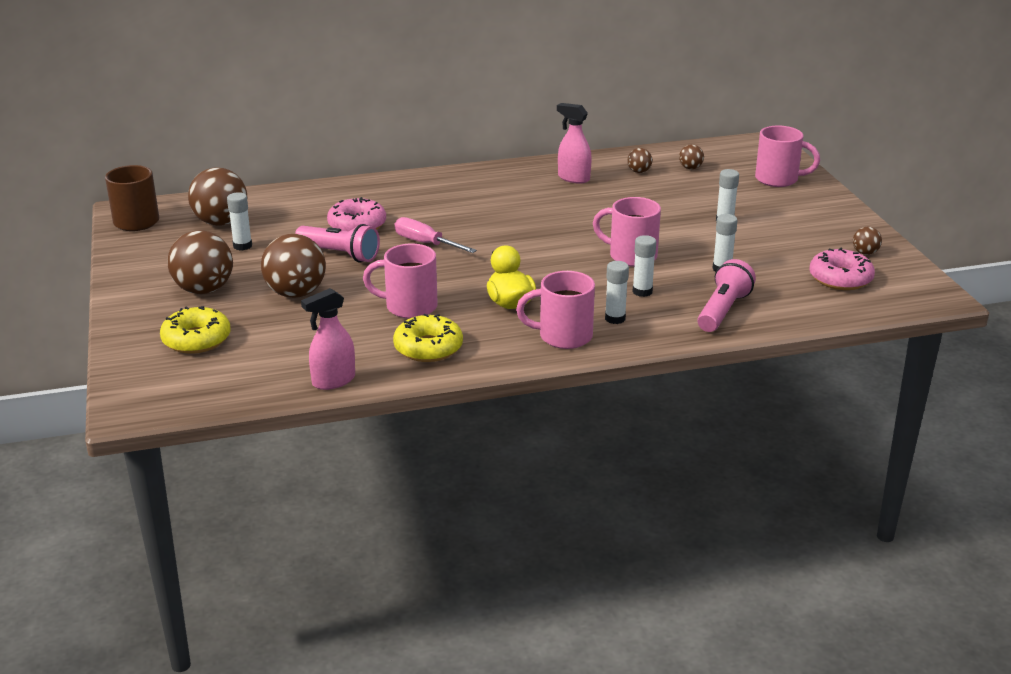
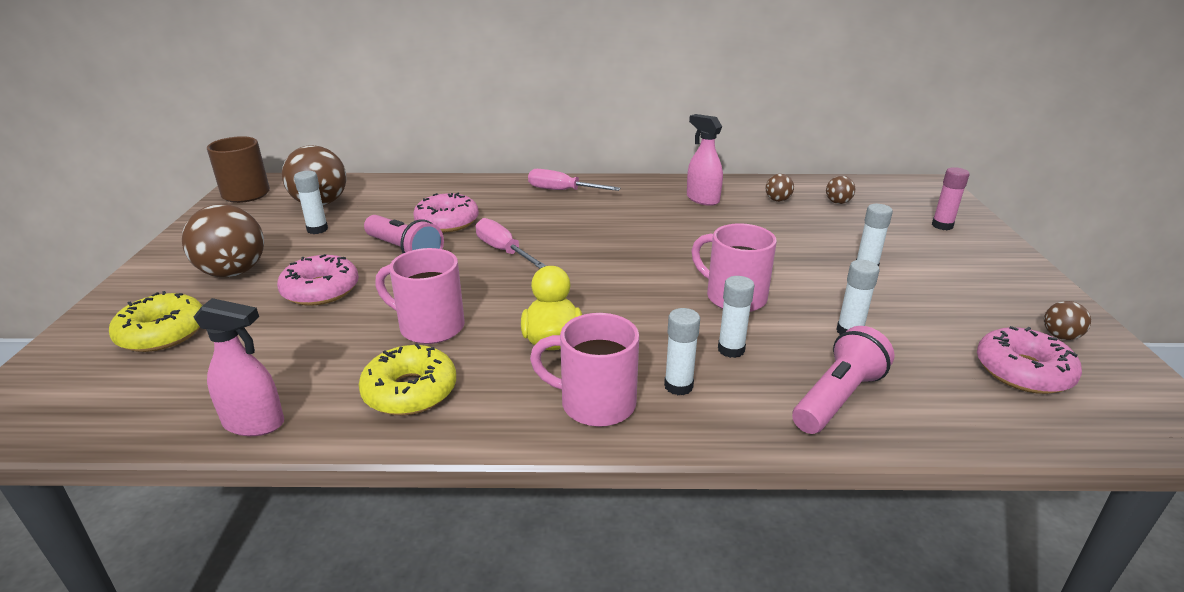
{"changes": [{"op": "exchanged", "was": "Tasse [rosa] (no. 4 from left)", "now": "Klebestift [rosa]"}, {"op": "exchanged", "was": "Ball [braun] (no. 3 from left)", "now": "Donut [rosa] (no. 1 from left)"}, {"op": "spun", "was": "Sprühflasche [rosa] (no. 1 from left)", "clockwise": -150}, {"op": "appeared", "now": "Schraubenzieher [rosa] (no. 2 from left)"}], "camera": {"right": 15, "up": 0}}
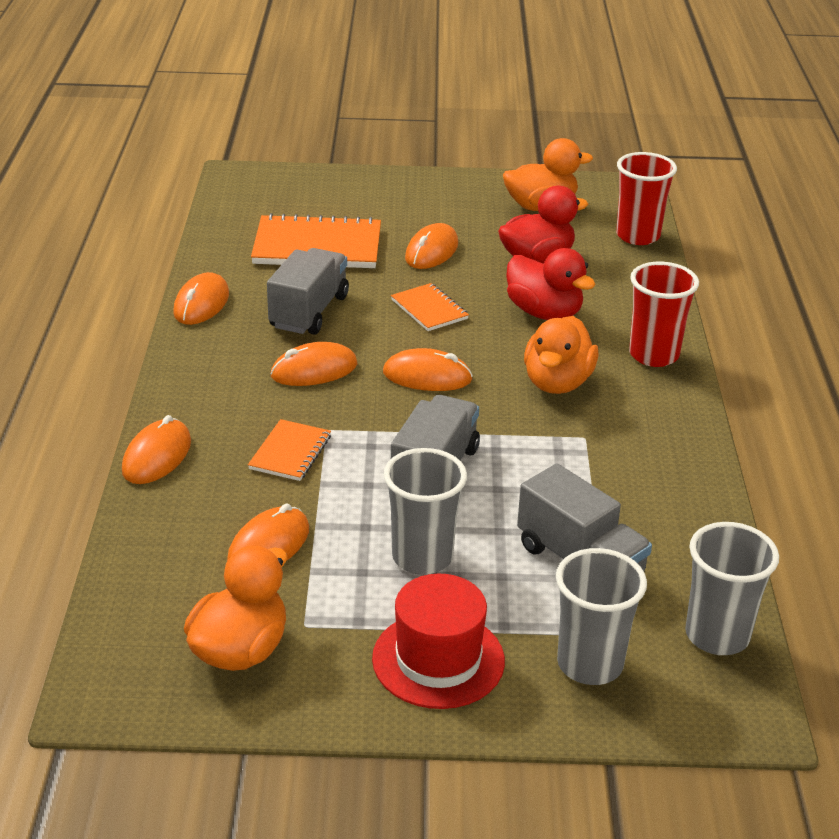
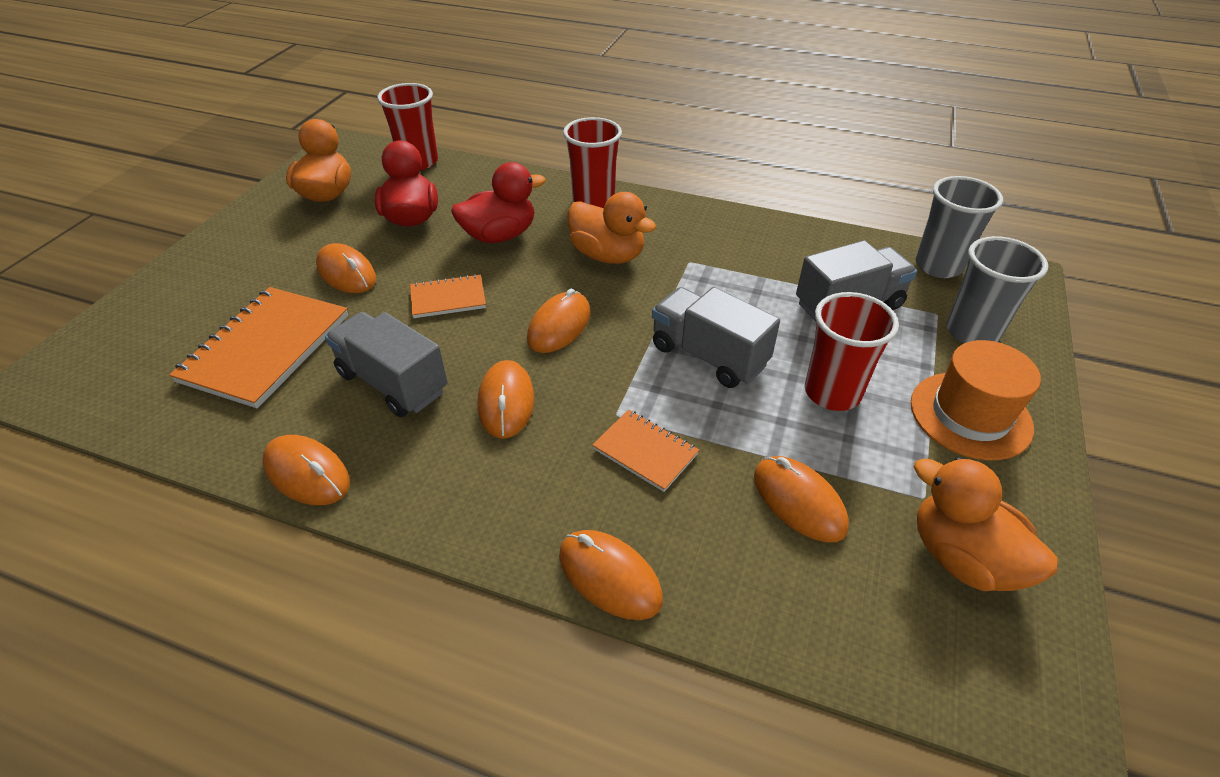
{"changes": [{"op": "colour", "was": "Becher [grau] (no. 1 from left)", "now": "Becher [rot] (no. 3 from left)"}, {"op": "colour", "was": "Hut [rot]", "now": "Hut [orange]"}], "camera": {"right": -70, "up": 10}}
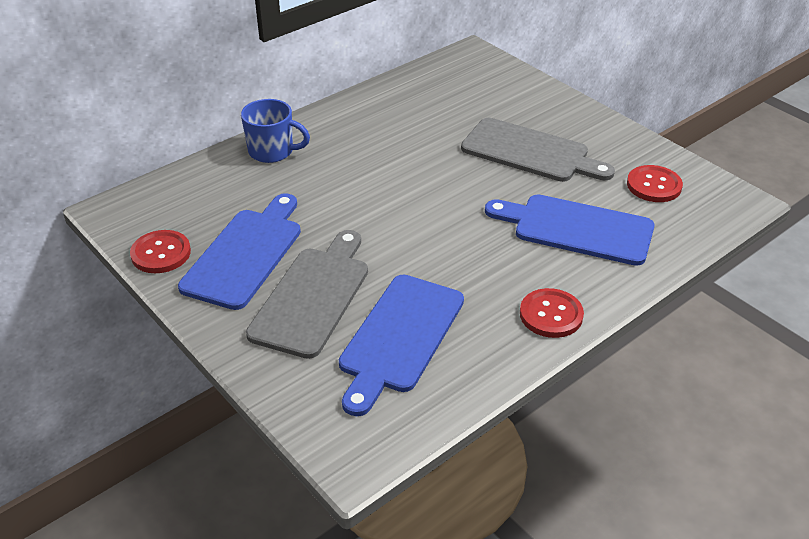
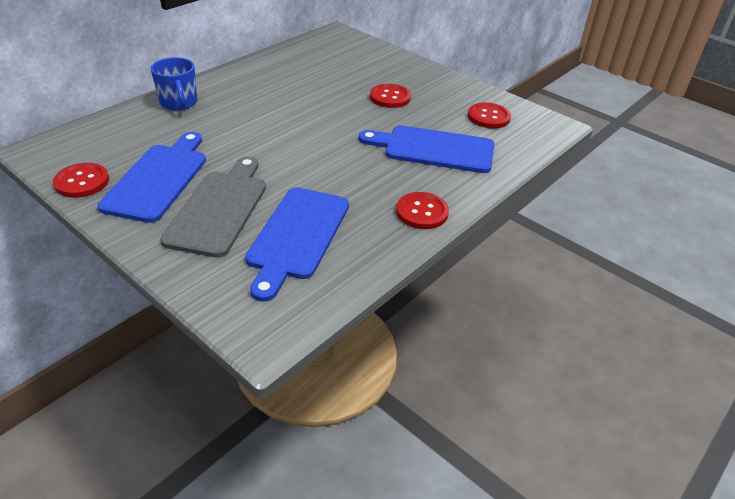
{"changes": [{"op": "spun", "was": "Tasse [blau]", "clockwise": 60}, {"op": "exchanged", "was": "Schneidebrett [grau] (no. 2 from left)", "now": "Knopf [rot] (no. 2 from left)"}], "camera": {"right": -10, "up": 0}}
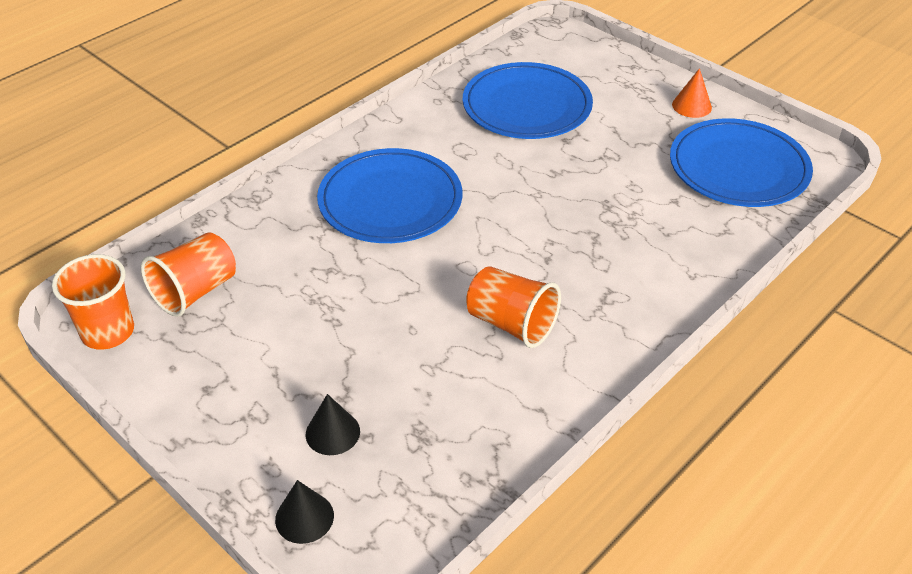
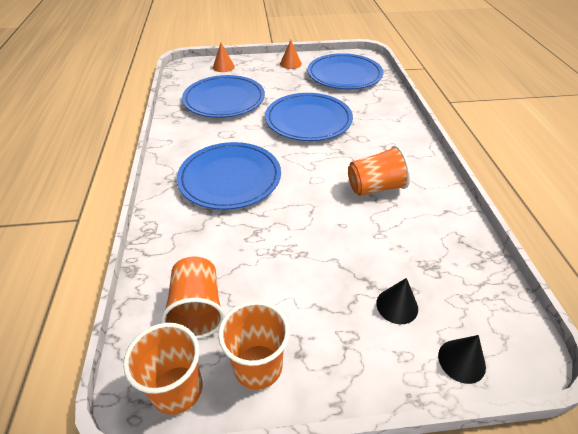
{"changes": [{"op": "appeared", "now": "Kegel [orange] (no. 1 from left)"}, {"op": "appeared", "now": "Teller [blau] (no. 3 from left)"}, {"op": "appeared", "now": "Becher [orange] (no. 3 from left)"}], "camera": {"right": -50, "up": 0}}
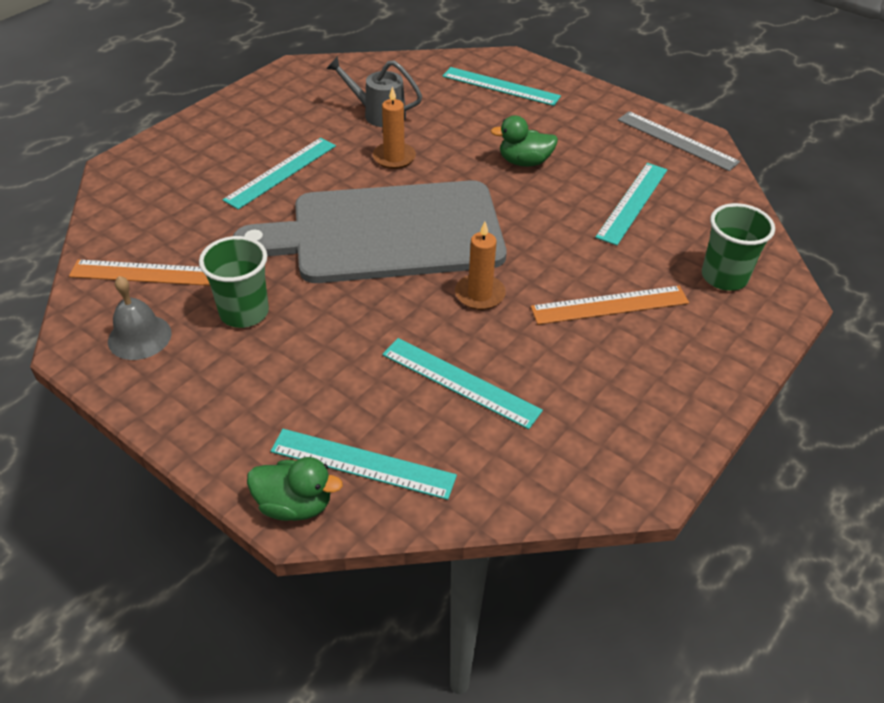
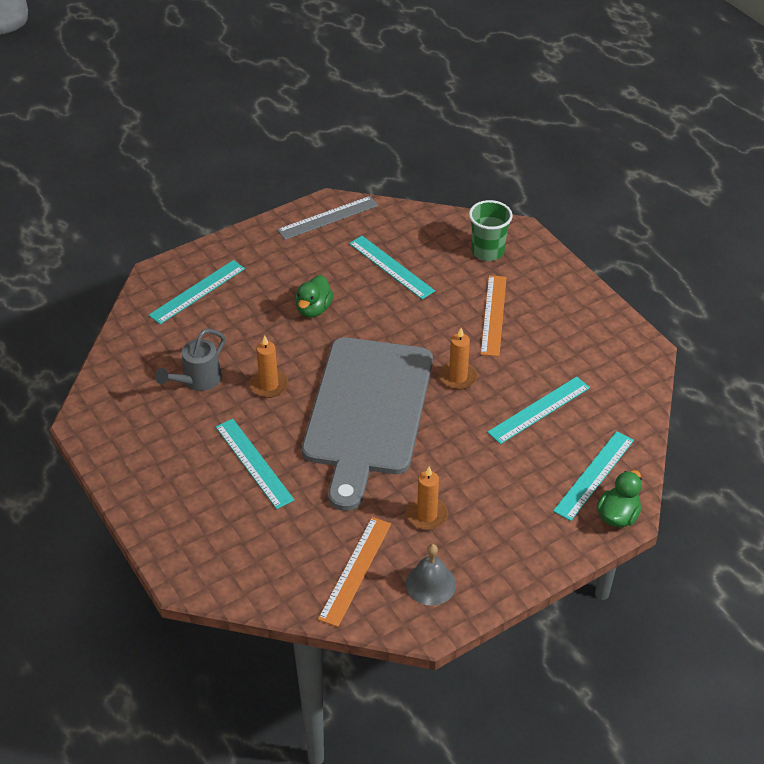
{"changes": [{"op": "exchanged", "was": "Becher [grün] (no. 1 from left)", "now": "Kerze [orange] (no. 2 from left)"}], "camera": {"right": -70, "up": 0}}
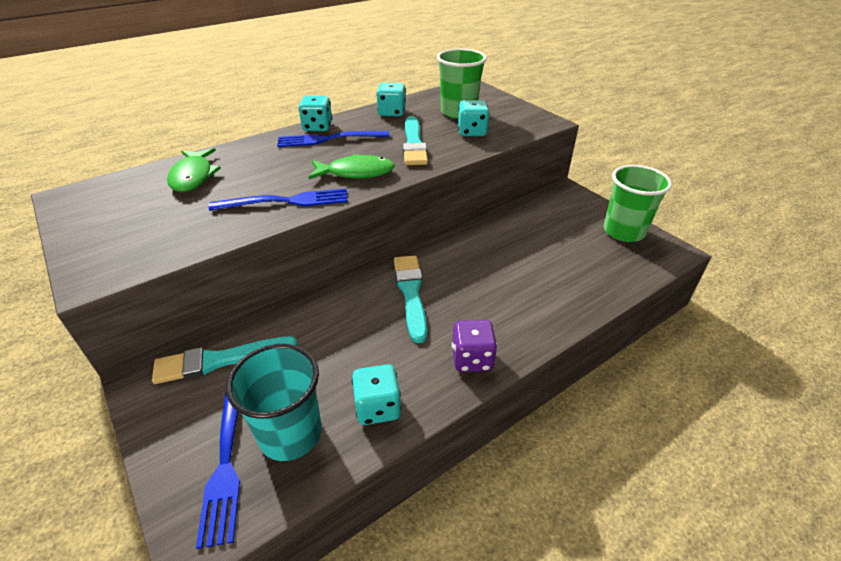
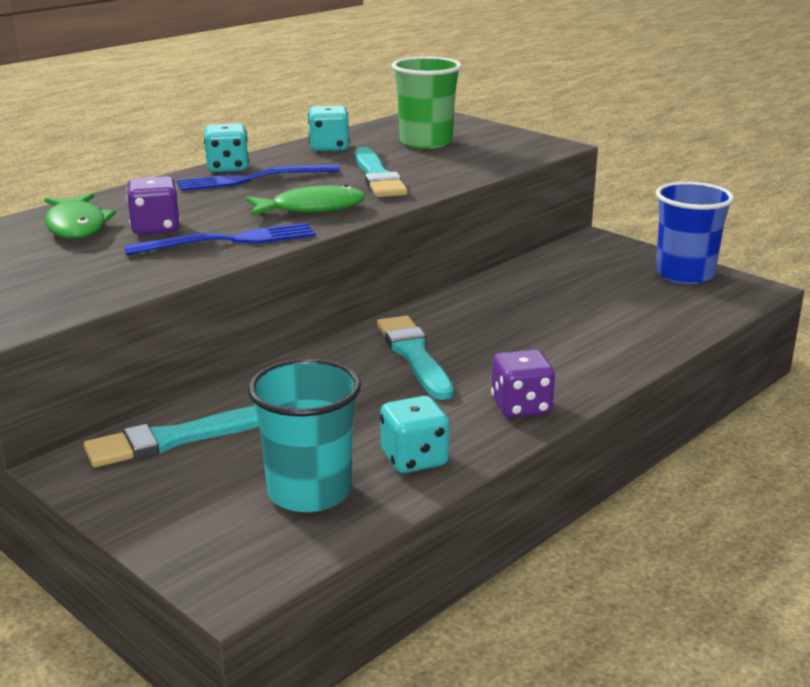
{"changes": [{"op": "missing", "was": "Spielwürfel [türkis] (no. 4 from left)"}, {"op": "colour", "was": "Becher [grün] (no. 2 from left)", "now": "Becher [blau]"}, {"op": "missing", "was": "Gabel [blau] (no. 1 from left)"}, {"op": "appeared", "now": "Spielwürfel [lila] (no. 1 from left)"}], "camera": {"right": -10, "up": -15}}
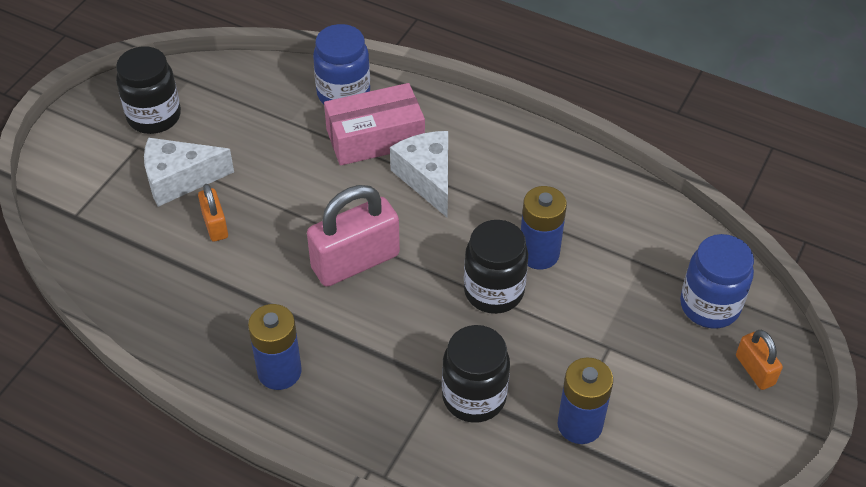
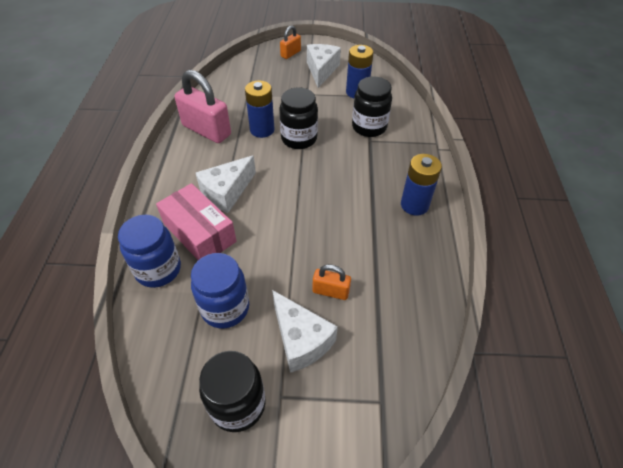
{"changes": [{"op": "spun", "was": "Vorhängeschloss [orange] (no. 1 from left in the first image)", "clockwise": 60}, {"op": "relocated", "was": "Vorhängeschloss [rosa]"}, {"op": "relocated", "was": "Einmachglas [blau] (no. 2 from left)"}, {"op": "appeared", "now": "Käse [weiß] (no. 3 from left)"}], "camera": {"right": -115, "up": 0}}
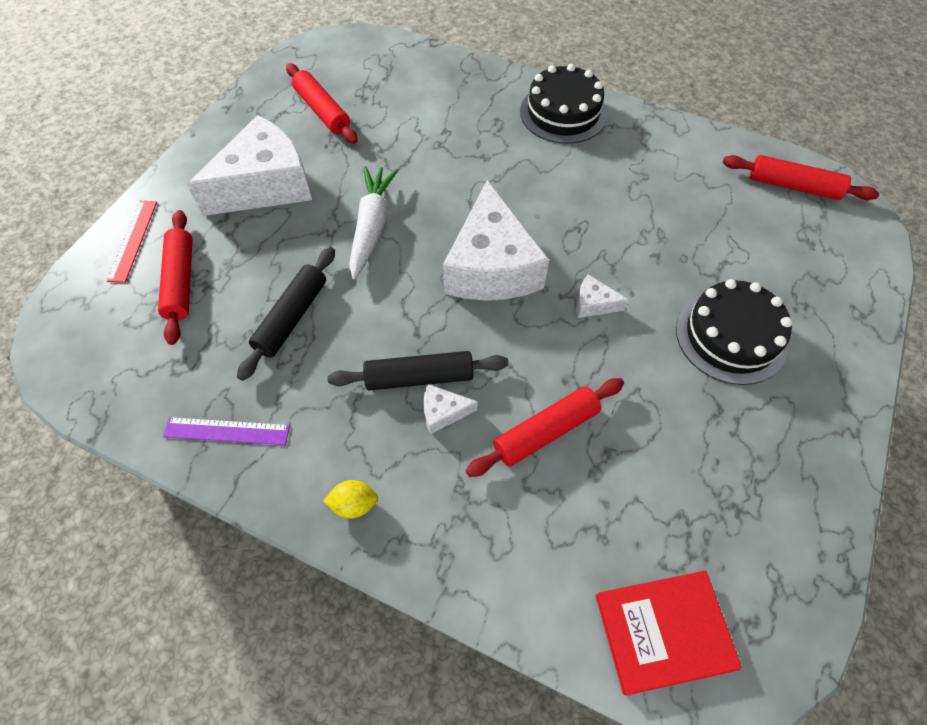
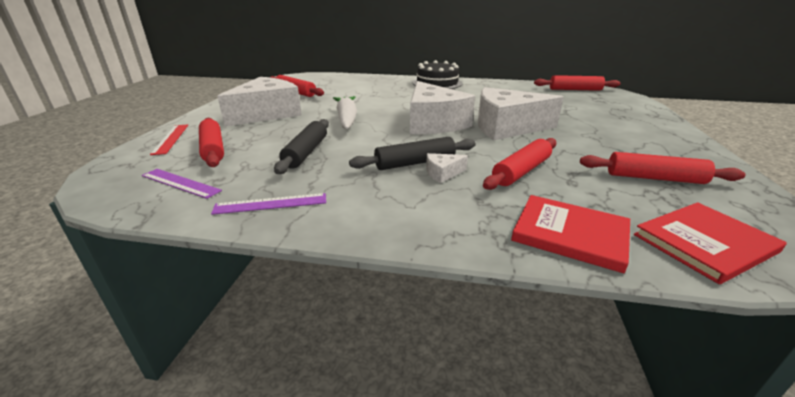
{"changes": [{"op": "size", "was": "Käse [weiß] (no. 4 from left)", "ratio": 2.48}, {"op": "missing", "was": "Kuchen [schwarz] (no. 2 from left)"}, {"op": "missing", "was": "Zitrone [gelb]"}, {"op": "appeared", "now": "Nudelholz [rot] (no. 5 from left)"}, {"op": "appeared", "now": "Lineal [lila] (no. 1 from left)"}, {"op": "appeared", "now": "Buch [rot] (no. 1 from left)"}], "camera": {"right": -15, "up": -30}}
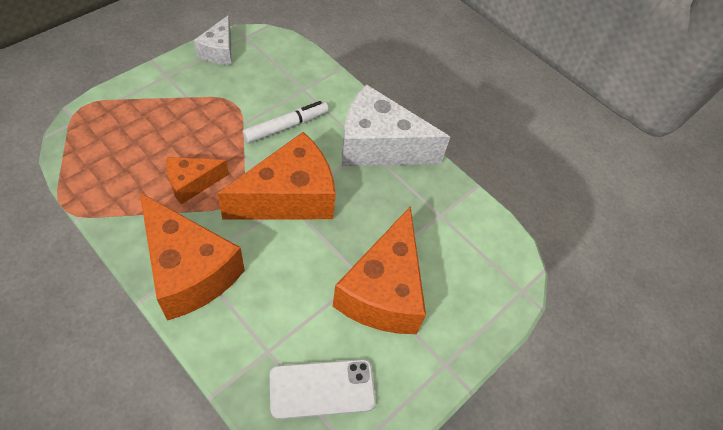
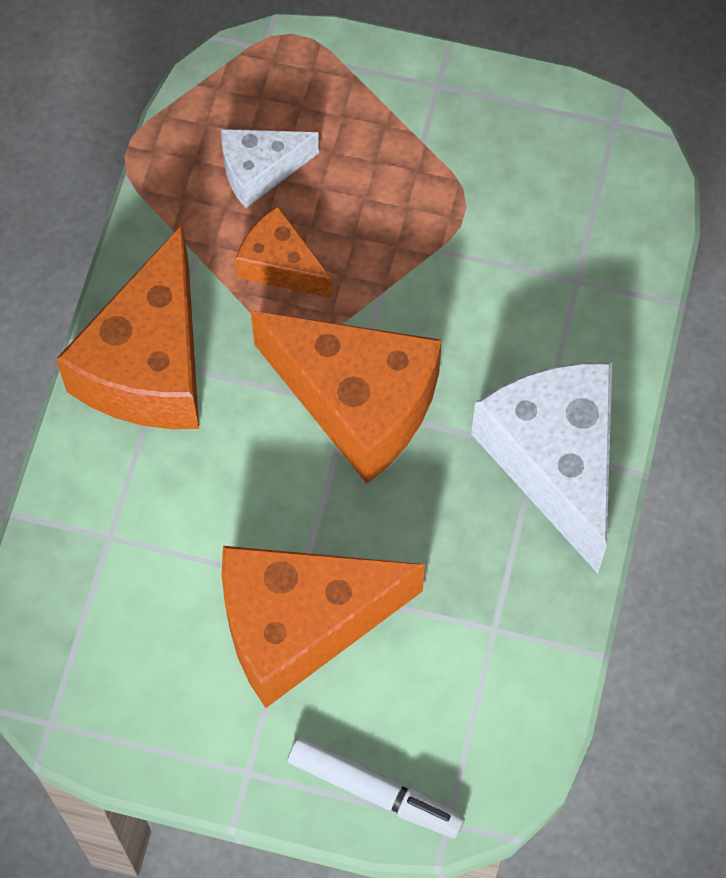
{"changes": [{"op": "relocated", "was": "Käse [weiß] (no. 1 from left)"}, {"op": "relocated", "was": "Filzstift [weiß]"}, {"op": "missing", "was": "Handy [weiß]"}], "camera": {"right": 65, "up": 10}}
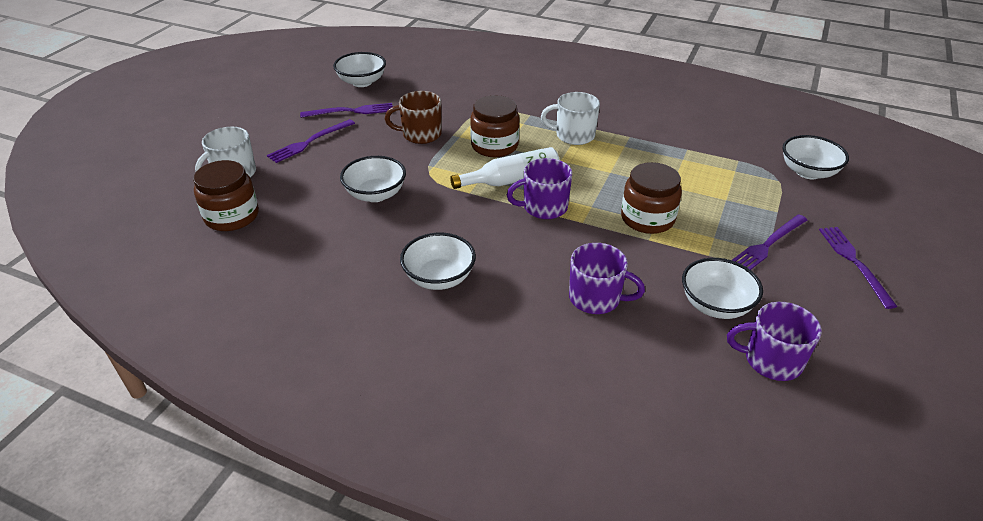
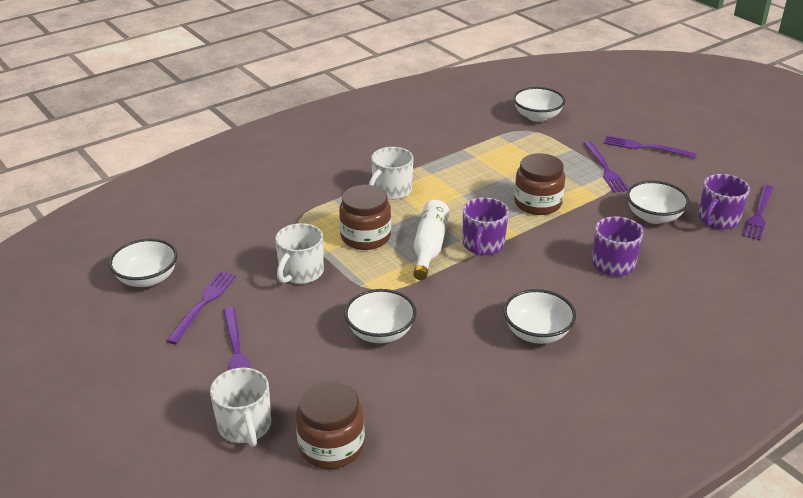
{"changes": [{"op": "colour", "was": "Tasse [braun]", "now": "Tasse [weiß] (no. 2 from left)"}, {"op": "appeared", "now": "Gabel [lila] (no. 5 from left)"}], "camera": {"right": -60, "up": -5}}
